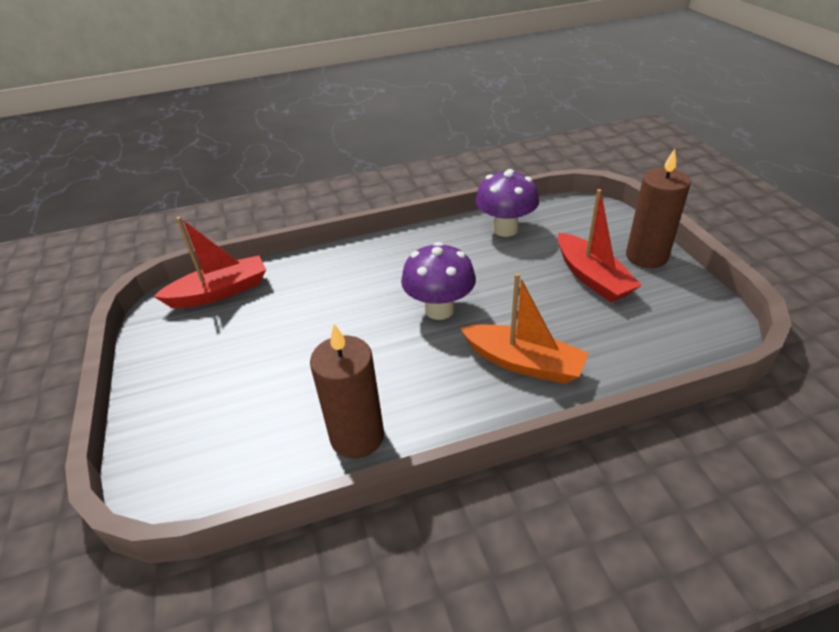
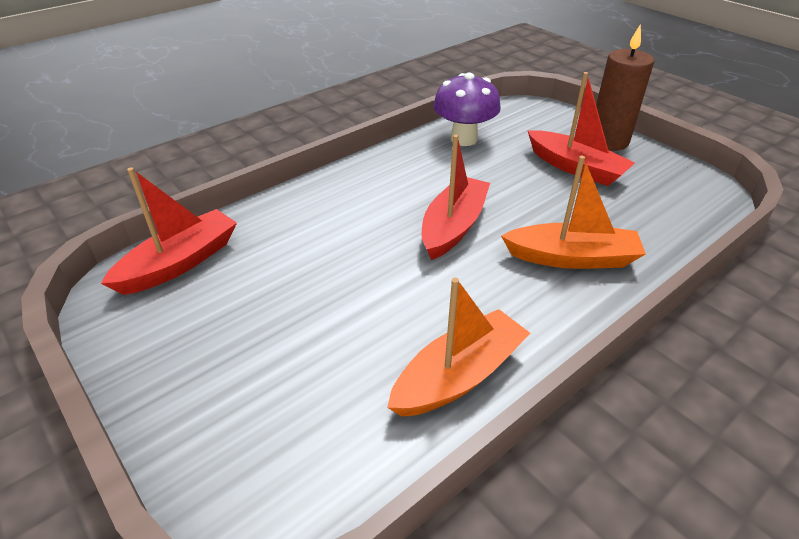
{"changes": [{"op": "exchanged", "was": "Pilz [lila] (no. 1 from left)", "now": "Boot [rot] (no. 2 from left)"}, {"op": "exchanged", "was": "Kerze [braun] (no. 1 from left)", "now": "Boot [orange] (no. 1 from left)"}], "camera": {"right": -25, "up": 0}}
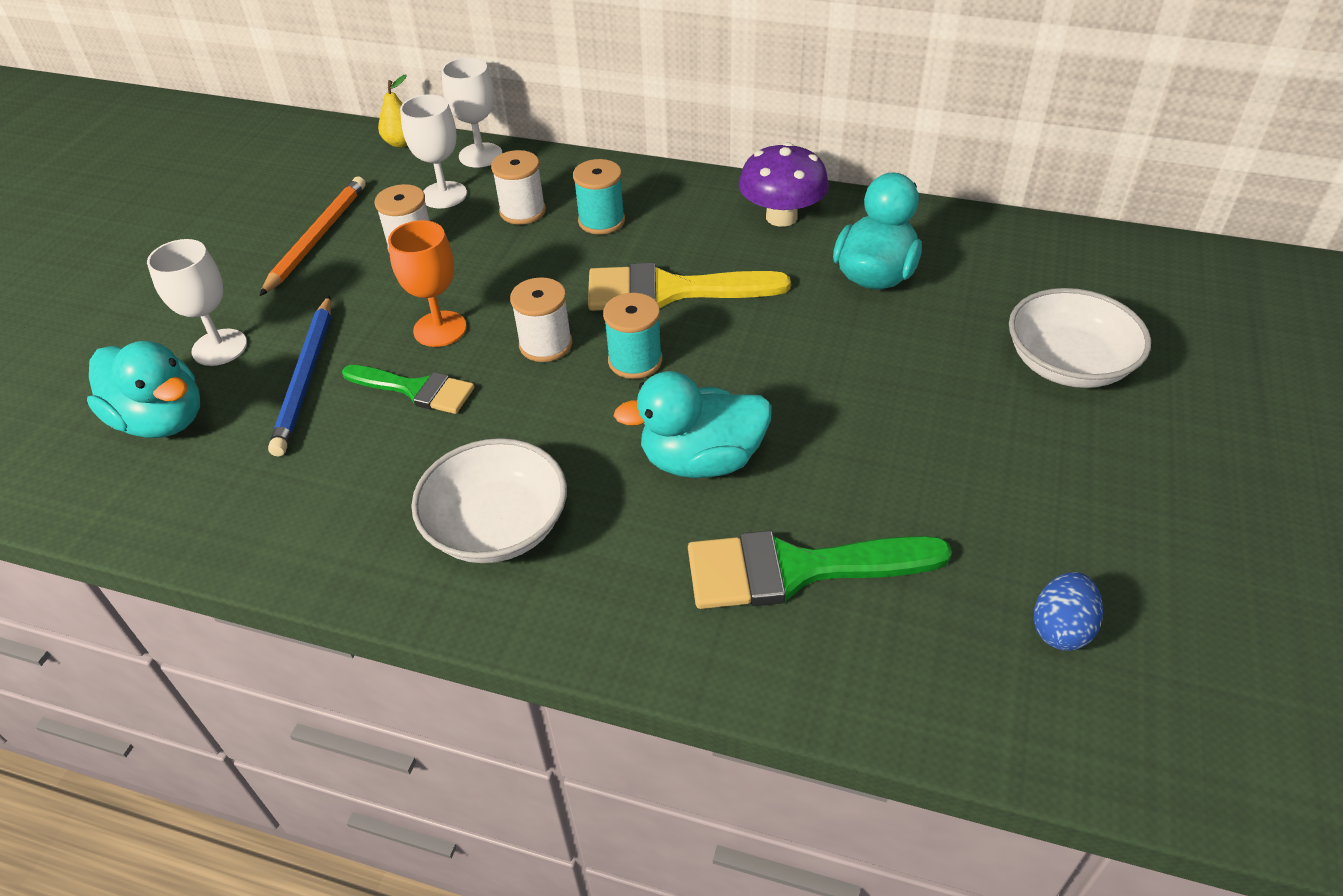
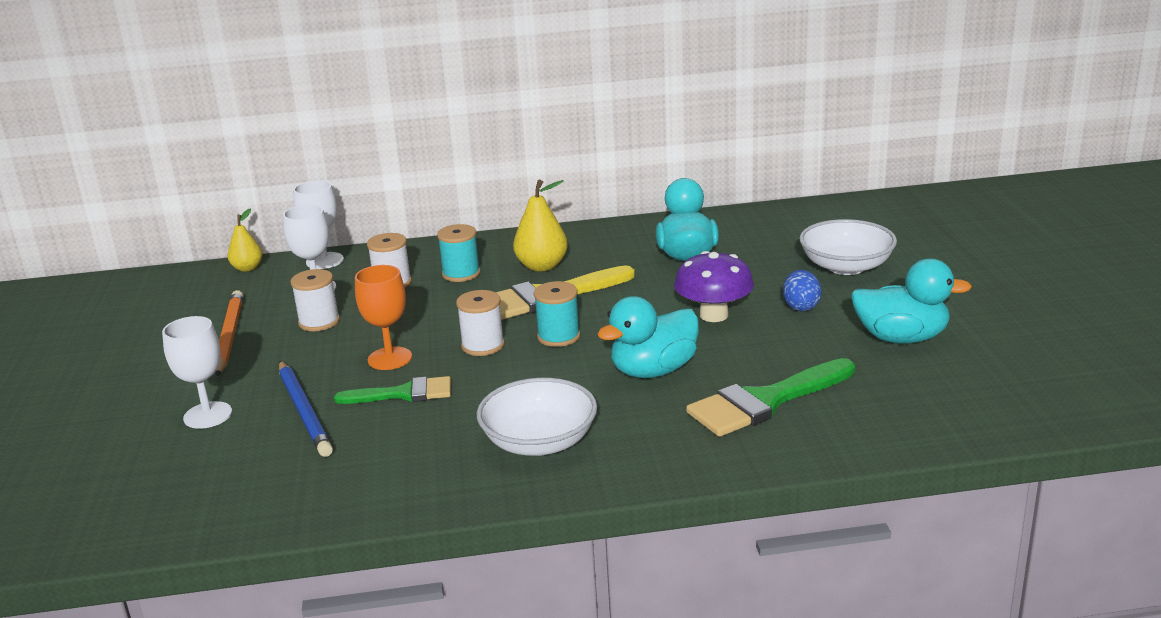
{"changes": [{"op": "relocated", "was": "Pilz [lila]"}, {"op": "relocated", "was": "Ente [türkis] (no. 1 from left in the first image)", "now": "Ente [türkis] (no. 3 from left)"}, {"op": "relocated", "was": "Ei [blau]"}, {"op": "appeared", "now": "Birne [gelb] (no. 2 from left)"}], "camera": {"right": -25, "up": -20}}
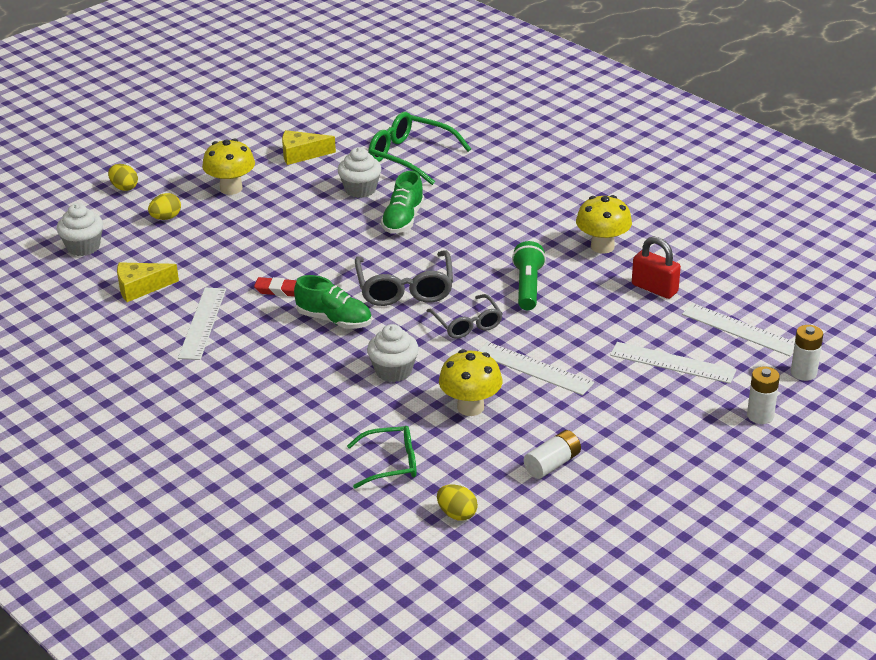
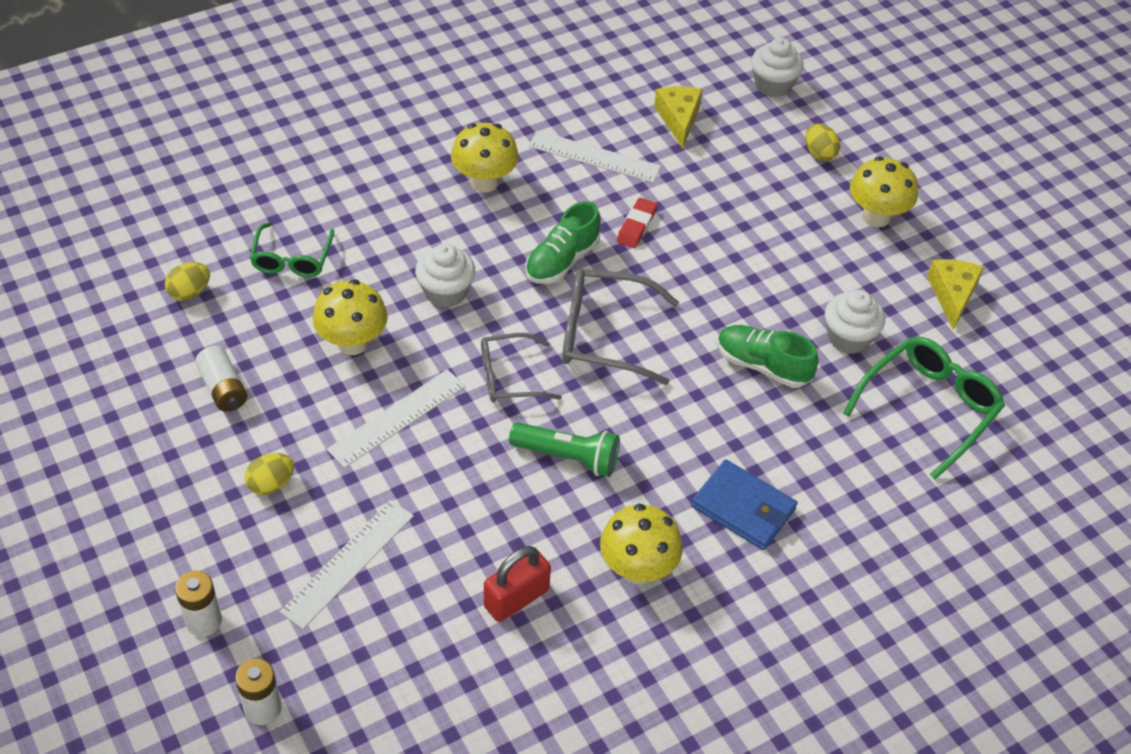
{"changes": [{"op": "relocated", "was": "Ei [gelb] (no. 1 from left in the first image)", "now": "Ei [gelb] (no. 2 from left)"}, {"op": "missing", "was": "Lineal [weiß] (no. 4 from left)"}, {"op": "appeared", "now": "Pilz [gelb] (no. 2 from left)"}, {"op": "appeared", "now": "Geldbörse [blau]"}], "camera": {"right": 100, "up": 15}}
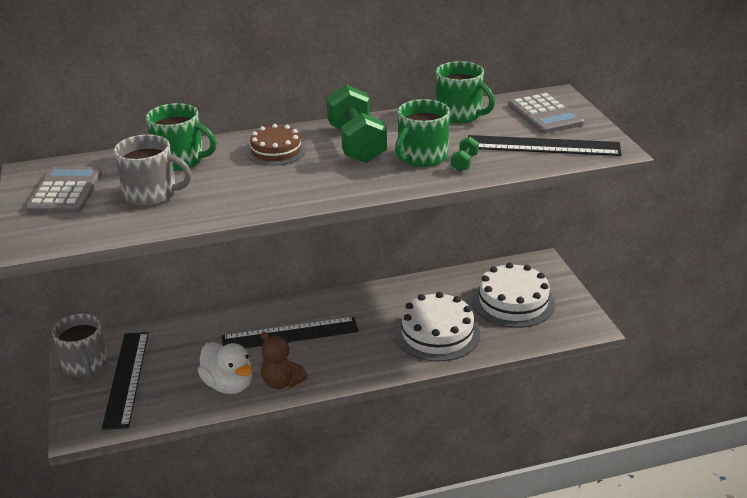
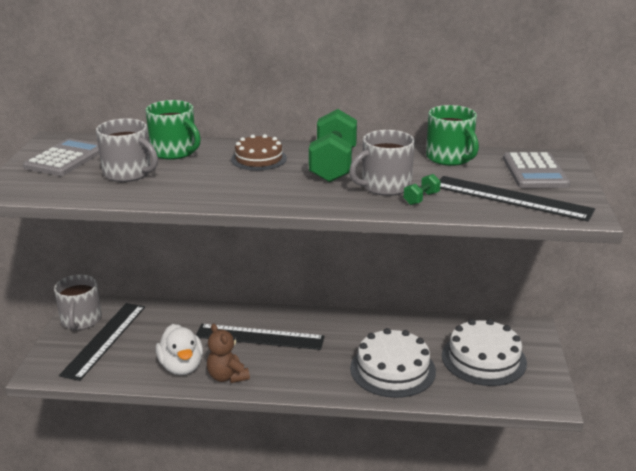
{"changes": [{"op": "colour", "was": "Tasse [grün] (no. 2 from left)", "now": "Tasse [grau] (no. 3 from left)"}], "camera": {"right": 20, "up": -5}}
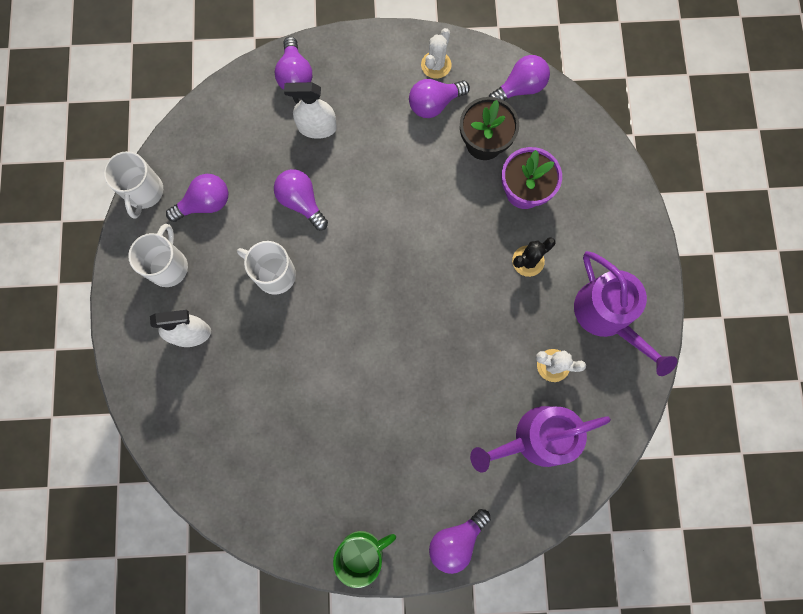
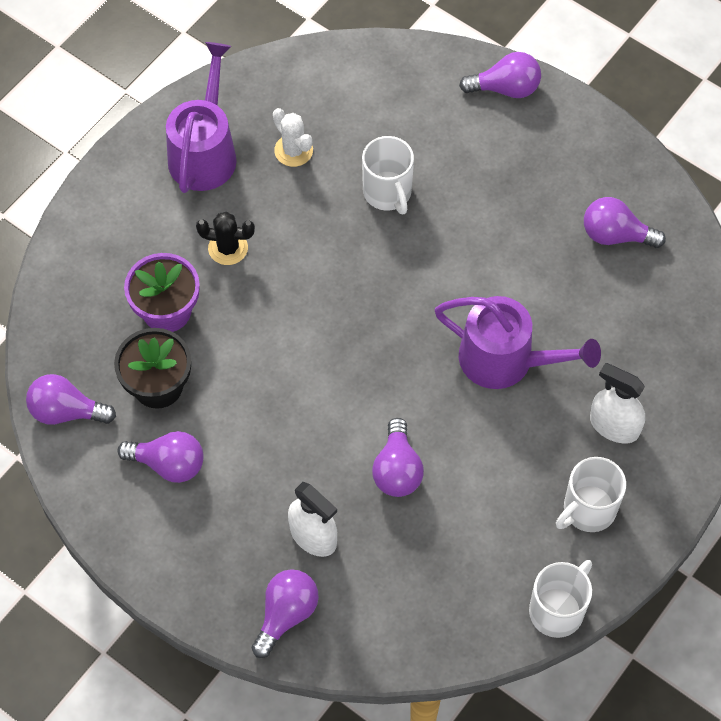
{"changes": [{"op": "missing", "was": "Kaktus [weiß] (no. 1 from left)"}, {"op": "relocated", "was": "Glühbirne [lila] (no. 1 from left in the first image)", "now": "Glühbirne [lila] (no. 6 from left)"}, {"op": "relocated", "was": "Tasse [weiß] (no. 3 from left in the first image)", "now": "Tasse [weiß] (no. 1 from left)"}, {"op": "relocated", "was": "Gießkanne [lila] (no. 1 from left in the first image)", "now": "Gießkanne [lila] (no. 2 from left)"}, {"op": "missing", "was": "Tasse [grün]"}], "camera": {"right": -140, "up": -15}}
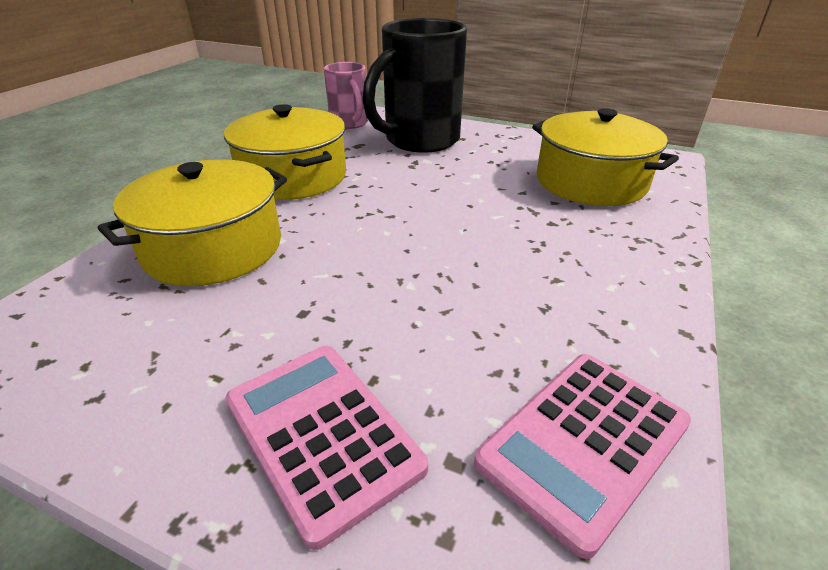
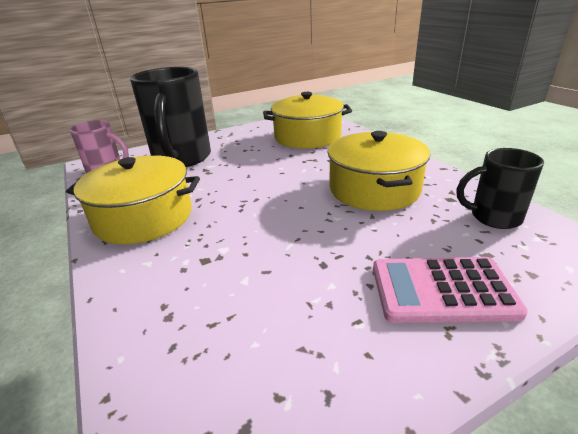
{"changes": [{"op": "relocated", "was": "Kochtopf [gelb] (no. 1 from left in the first image)", "now": "Kochtopf [gelb] (no. 3 from left)"}, {"op": "exchanged", "was": "Taschenrechner [rosa] (no. 2 from left)", "now": "Tasse [schwarz] (no. 2 from left)"}], "camera": {"right": -50, "up": -5}}
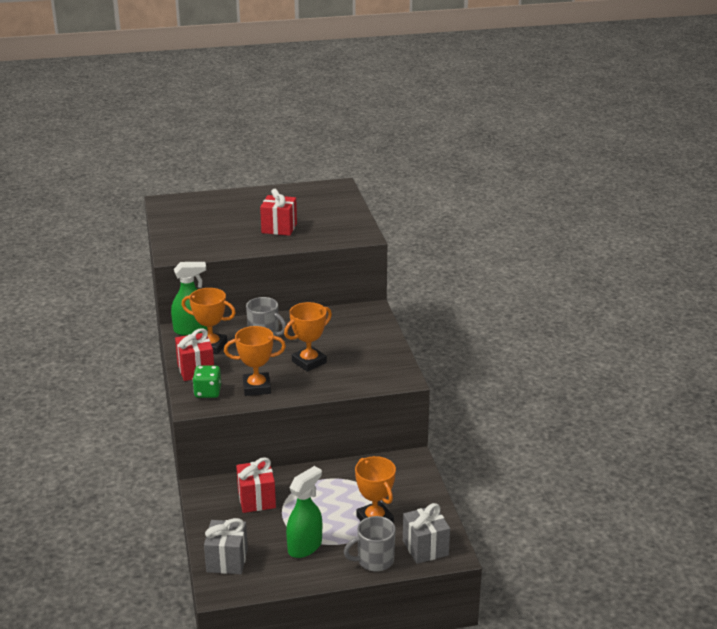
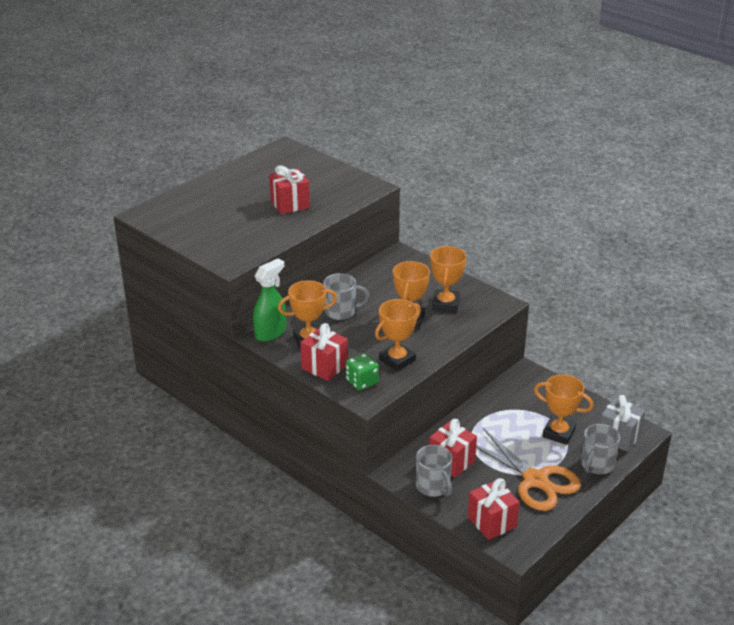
{"changes": [{"op": "exchanged", "was": "Sprühflasche [grün] (no. 2 from left)", "now": "Schere [orange]"}, {"op": "colour", "was": "Geschenk [grau] (no. 1 from left)", "now": "Geschenk [rot] (no. 4 from left)"}, {"op": "appeared", "now": "Pokal [orange] (no. 4 from left)"}, {"op": "appeared", "now": "Tasse [grau] (no. 2 from left)"}], "camera": {"right": -35, "up": 5}}
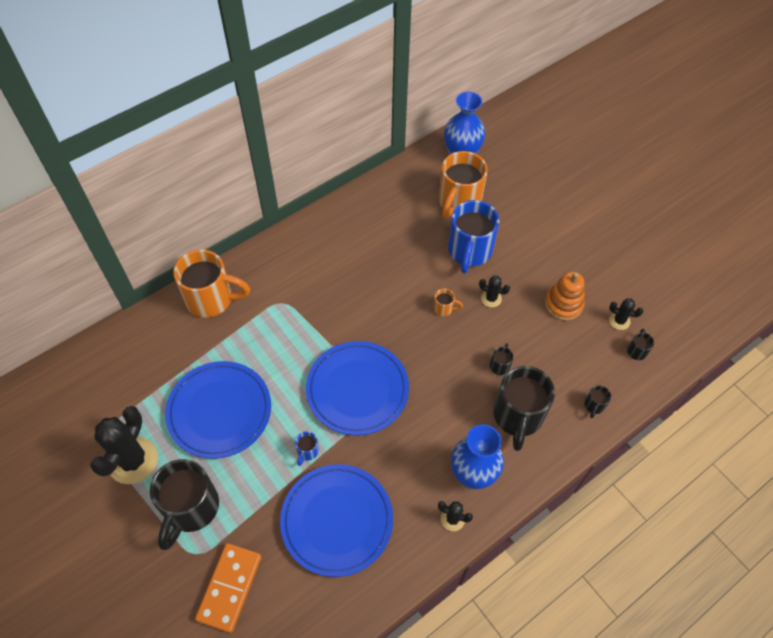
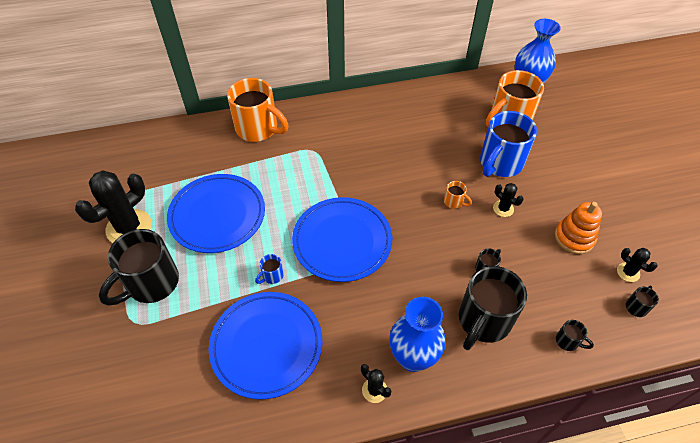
{"changes": [{"op": "spun", "was": "Tasse [schwarz] (no. 4 from left)", "clockwise": -105}, {"op": "missing", "was": "Dominostein [orange]"}], "camera": {"right": 25, "up": -5}}
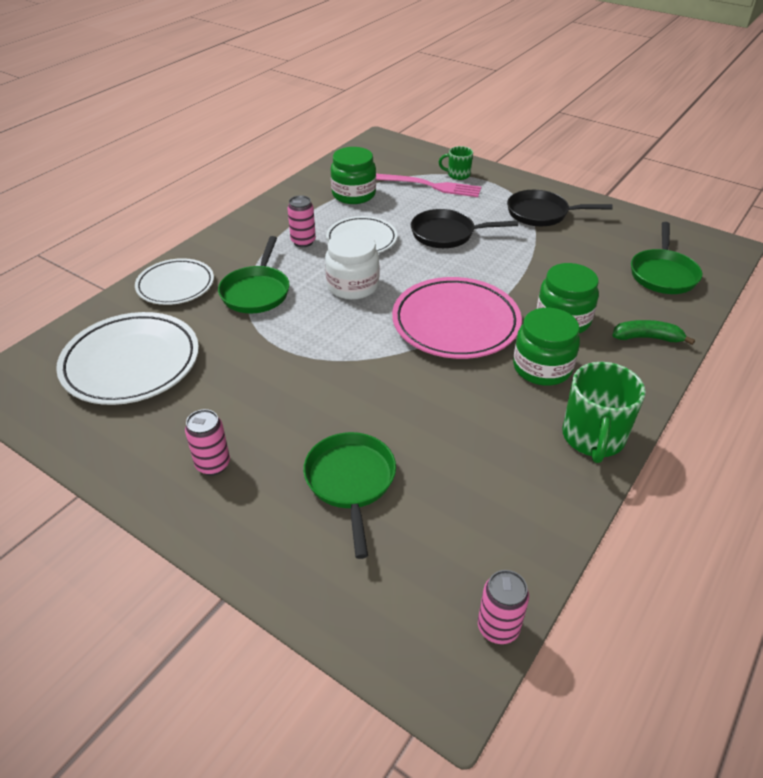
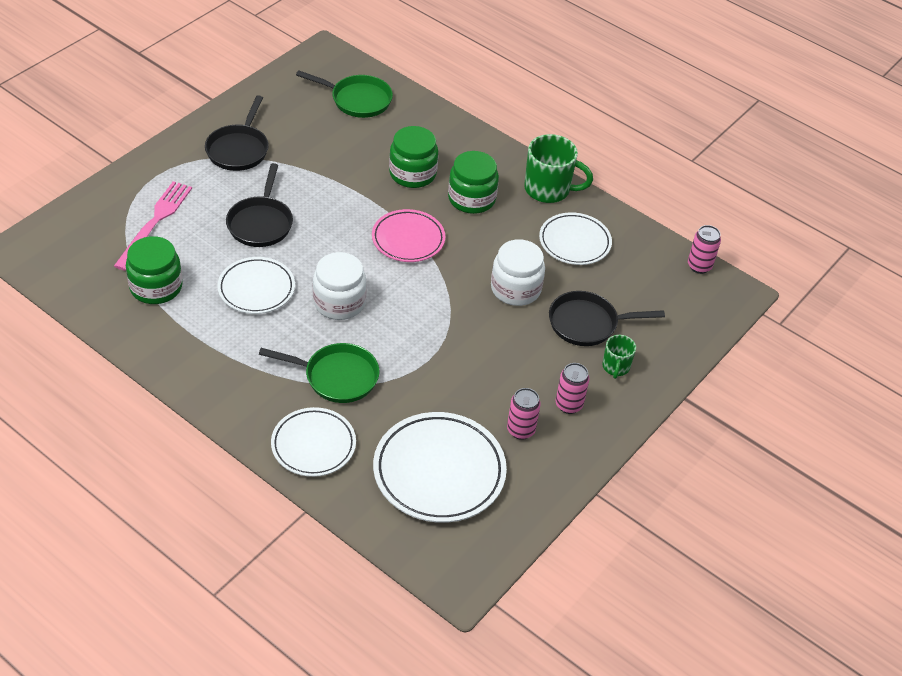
{"changes": [{"op": "relocated", "was": "Tasse [grün] (no. 1 from left in the first image)", "now": "Tasse [grün] (no. 2 from left)"}, {"op": "relocated", "was": "Dose [rosa] (no. 2 from left in the first image)", "now": "Dose [rosa] (no. 1 from left)"}, {"op": "size", "was": "Teller [rosa]", "ratio": 0.64}, {"op": "missing", "was": "Banane [grün]"}, {"op": "colour", "was": "Pfanne [grün] (no. 2 from left)", "now": "Pfanne [schwarz] (no. 3 from left)"}, {"op": "appeared", "now": "Teller [weiß] (no. 4 from left)"}, {"op": "appeared", "now": "Einmachglas [weiß] (no. 2 from left)"}], "camera": {"right": -90, "up": 5}}
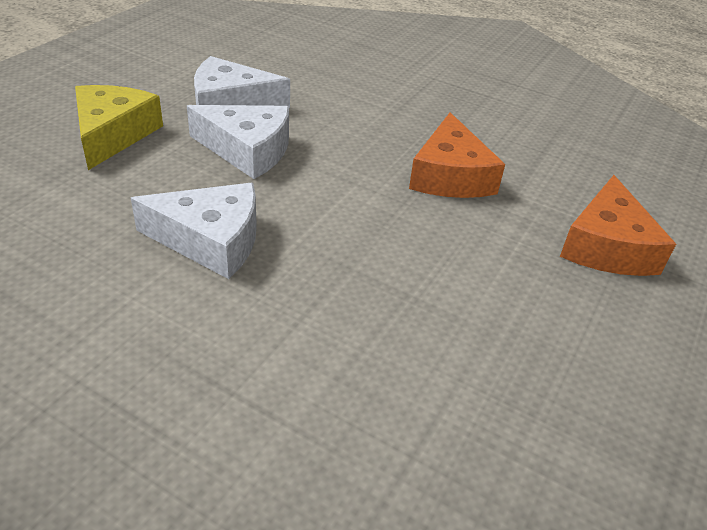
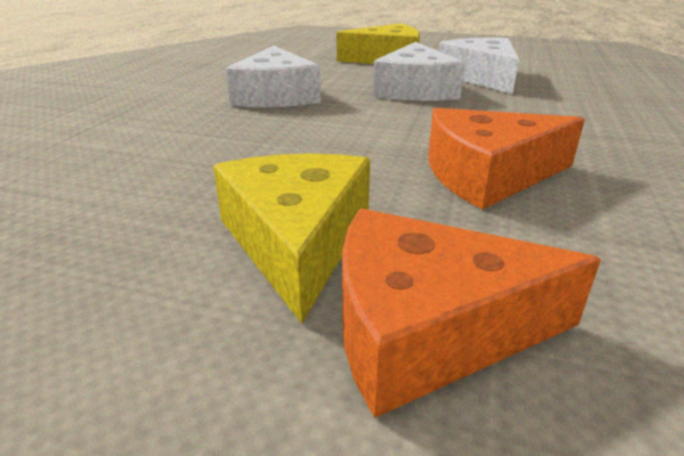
{"changes": [{"op": "appeared", "now": "Käse [gelb] (no. 1 from left)"}], "camera": {"right": 80, "up": -10}}
